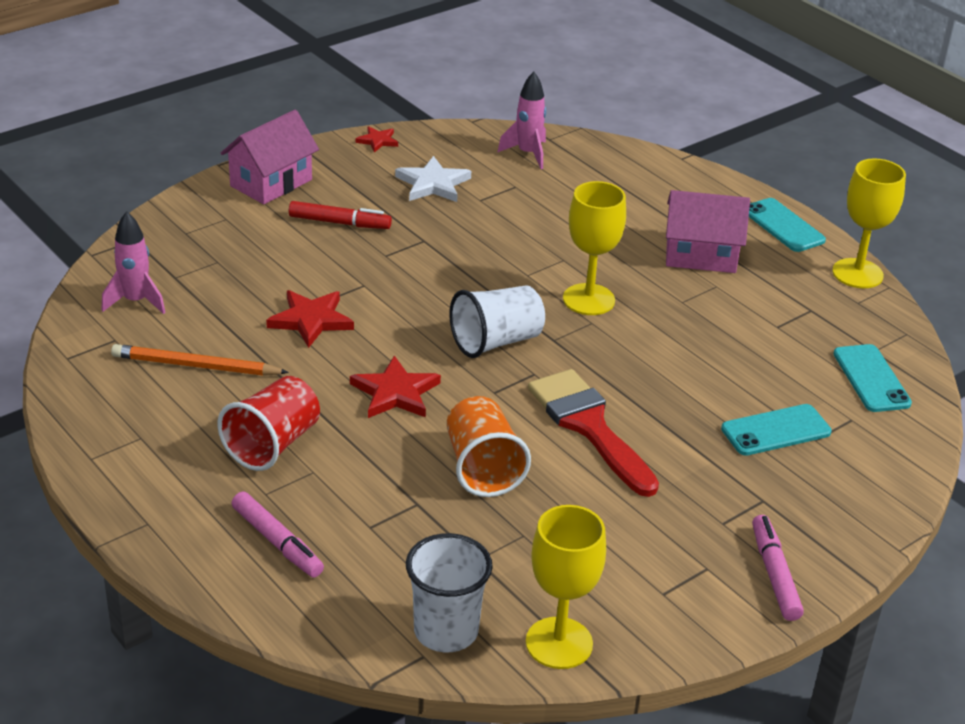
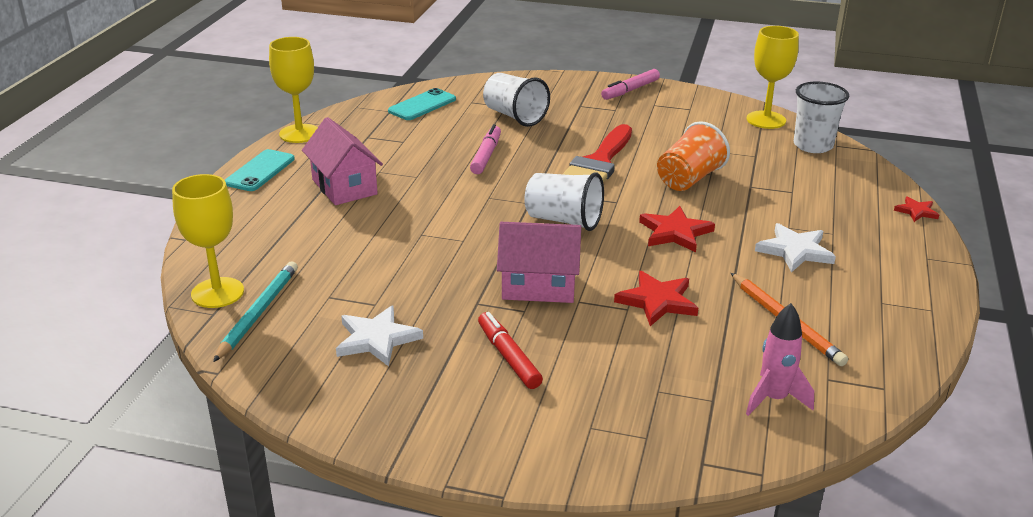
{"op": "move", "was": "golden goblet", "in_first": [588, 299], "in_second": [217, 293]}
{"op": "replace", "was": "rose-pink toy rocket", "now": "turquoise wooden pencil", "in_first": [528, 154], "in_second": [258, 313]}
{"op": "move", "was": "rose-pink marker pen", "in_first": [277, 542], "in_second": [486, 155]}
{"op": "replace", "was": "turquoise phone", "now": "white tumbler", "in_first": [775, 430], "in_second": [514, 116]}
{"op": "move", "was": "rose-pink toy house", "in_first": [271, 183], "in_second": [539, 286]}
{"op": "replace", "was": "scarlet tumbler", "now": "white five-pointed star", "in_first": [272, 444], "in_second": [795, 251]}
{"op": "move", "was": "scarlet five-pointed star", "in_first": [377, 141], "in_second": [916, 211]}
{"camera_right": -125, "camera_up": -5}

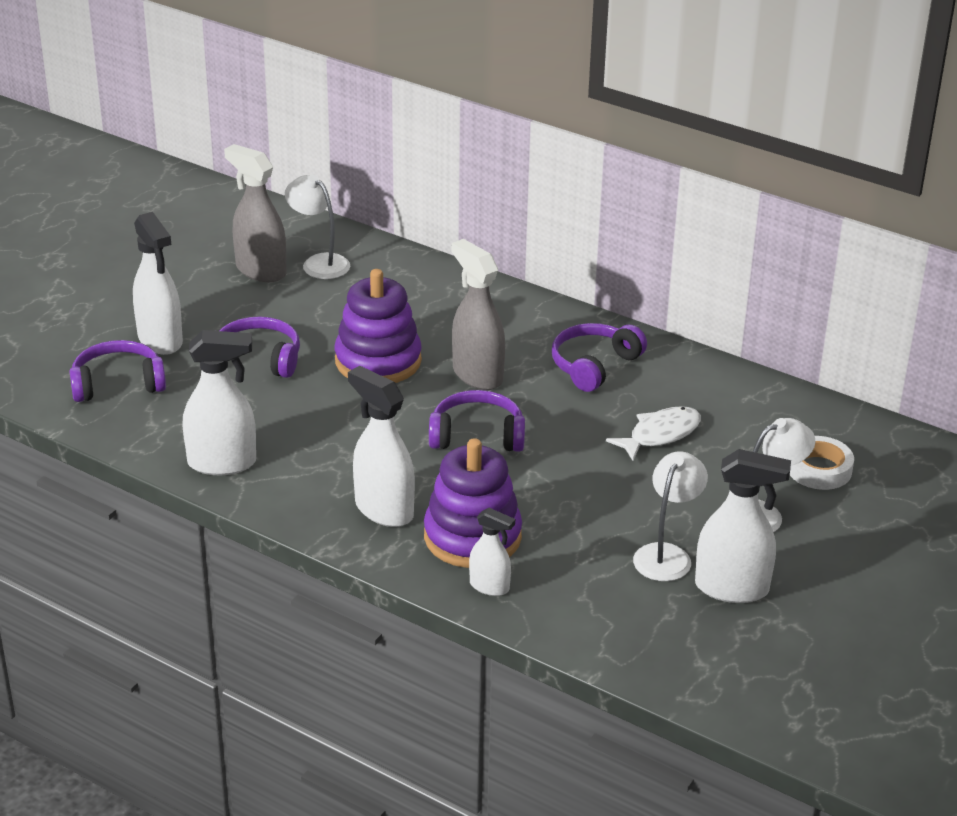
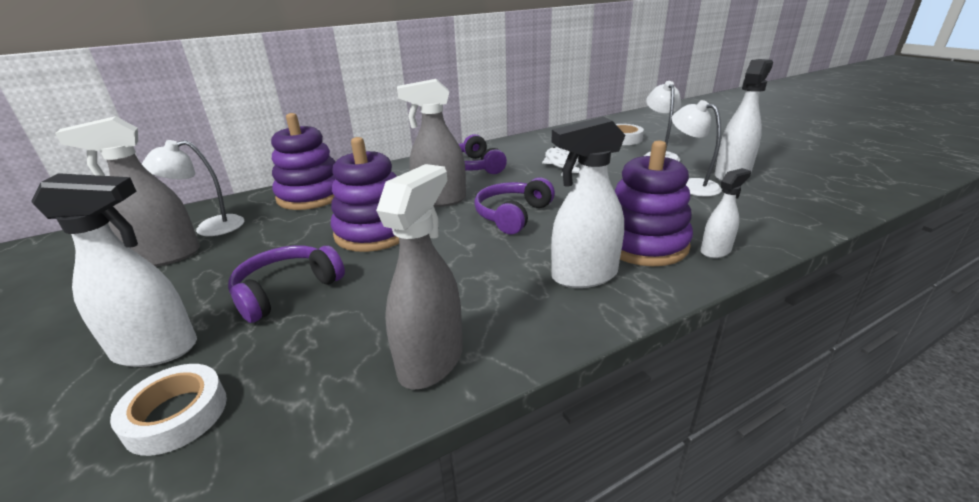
{"op": "replace", "was": "violet headset", "now": "white tape", "in_first": [118, 383], "in_second": [176, 415]}
{"op": "insert", "now": "violet stacking rings", "in_second": [311, 196]}
{"op": "recolor", "was": "white sprayer", "now": "ash-grey sprayer", "in_first": [222, 463], "in_second": [431, 360]}
{"camera_right": -60, "camera_up": -5}

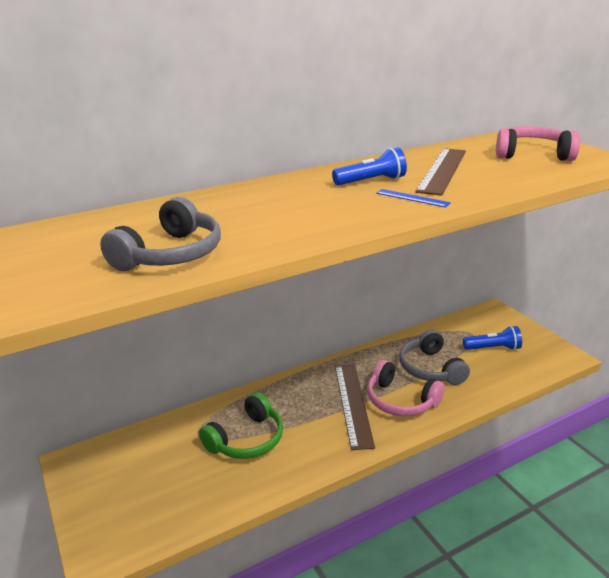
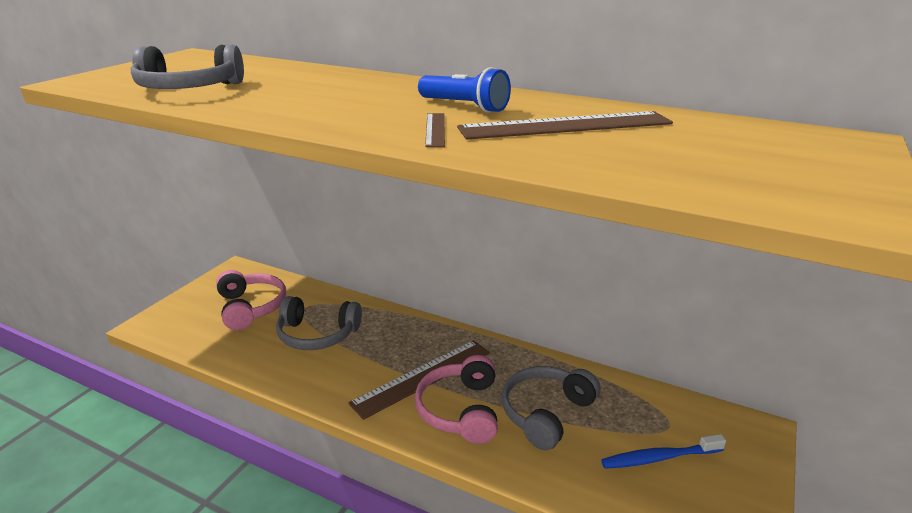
{"op": "move", "was": "rose-pink headset", "in_first": [532, 155], "in_second": [251, 307]}
{"op": "recolor", "was": "emerald headset", "now": "ash-grey headset", "in_first": [246, 439], "in_second": [317, 334]}
{"op": "recolor", "was": "cobalt measuring stick", "now": "dark brown measuring stick", "in_first": [412, 198], "in_second": [435, 129]}
{"op": "replace", "was": "cobalt flashlight", "now": "cobalt toothbrush", "in_first": [493, 348], "in_second": [659, 458]}
{"camera_right": 55, "camera_up": 0}

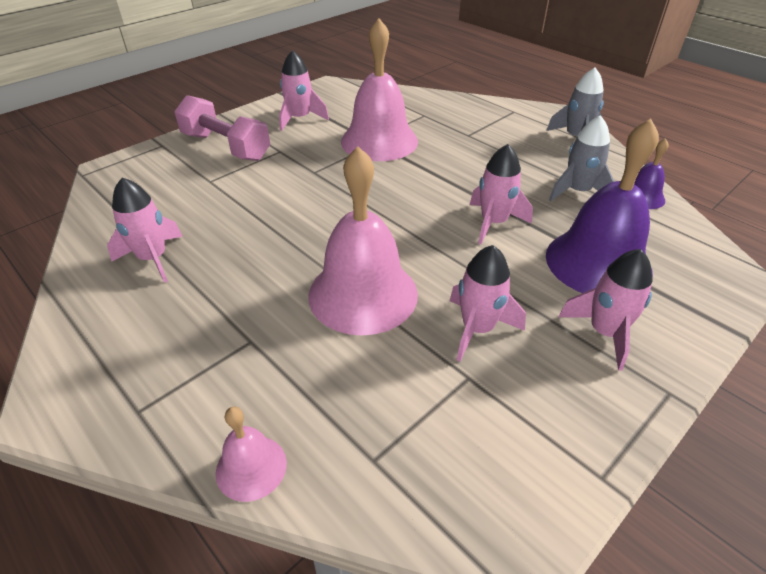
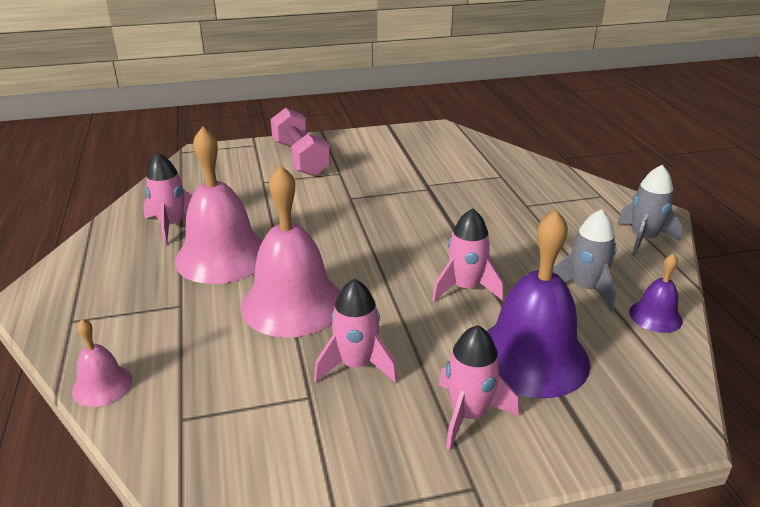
{"op": "move", "was": "rose-pink bell", "in_first": [379, 141], "in_second": [222, 256]}
{"op": "delete", "was": "rose-pink toy rocket", "in_first": [300, 119]}
{"camera_right": 30, "camera_up": -10}

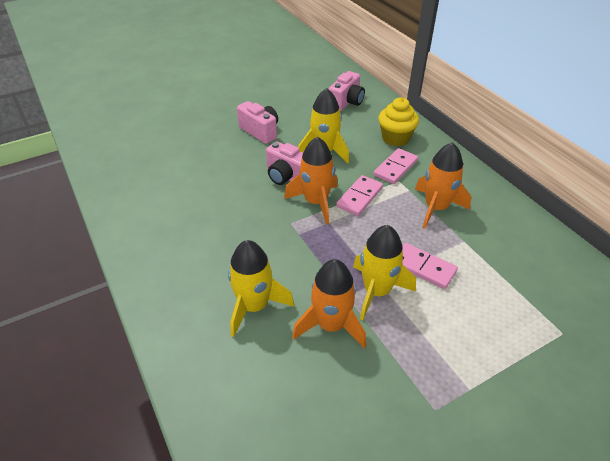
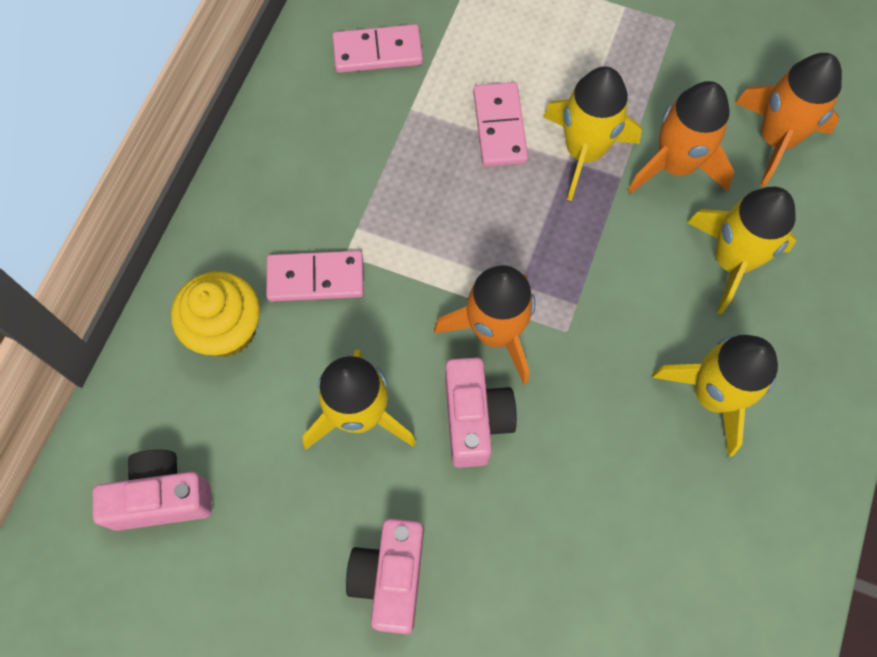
{"op": "move", "was": "rose-pink domino tile", "in_first": [360, 197], "in_second": [377, 51]}
{"op": "insert", "now": "golden toy rocket", "in_second": [712, 396]}
{"op": "move", "was": "orange-coloured toy rocket", "in_first": [436, 208], "in_second": [776, 139]}
{"camera_right": -130, "camera_up": 25}

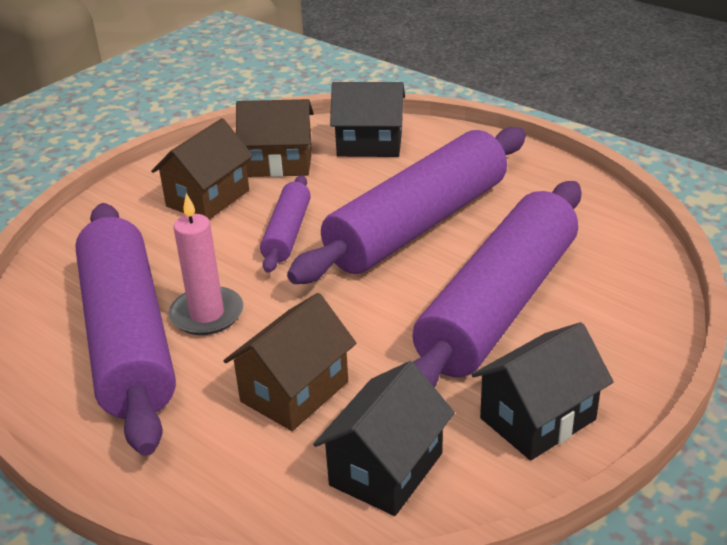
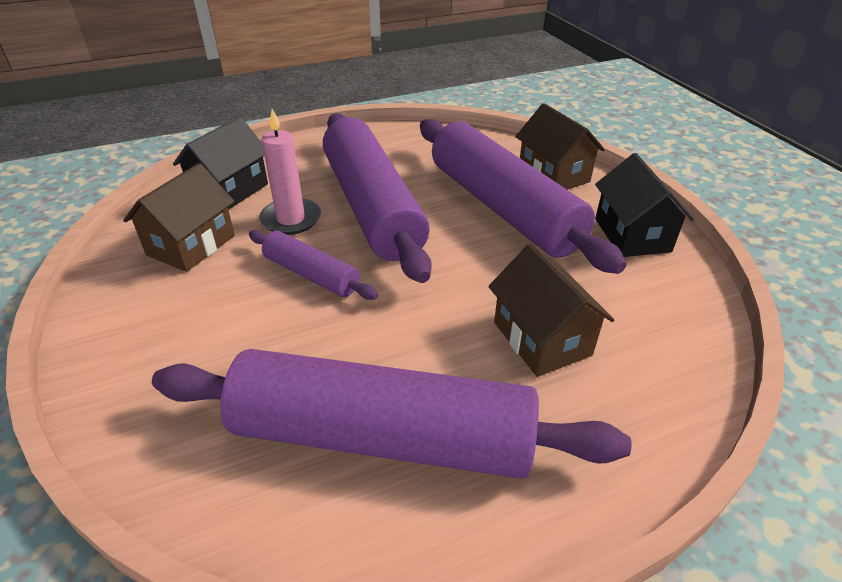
{"op": "move", "was": "rose-pink candle", "in_first": [207, 314], "in_second": [291, 219]}
{"op": "move", "was": "dark brown toy house", "in_first": [208, 198], "in_second": [553, 175]}
{"op": "delete", "was": "ebony toy house", "in_first": [386, 469]}
{"camera_right": -65, "camera_up": 5}

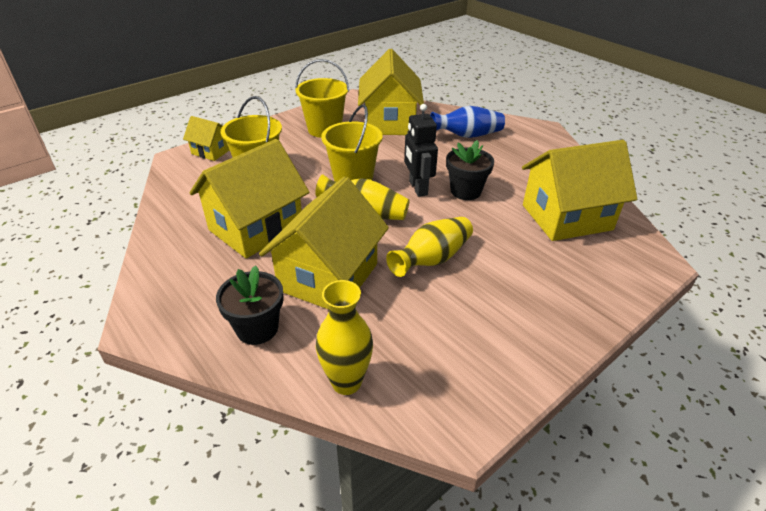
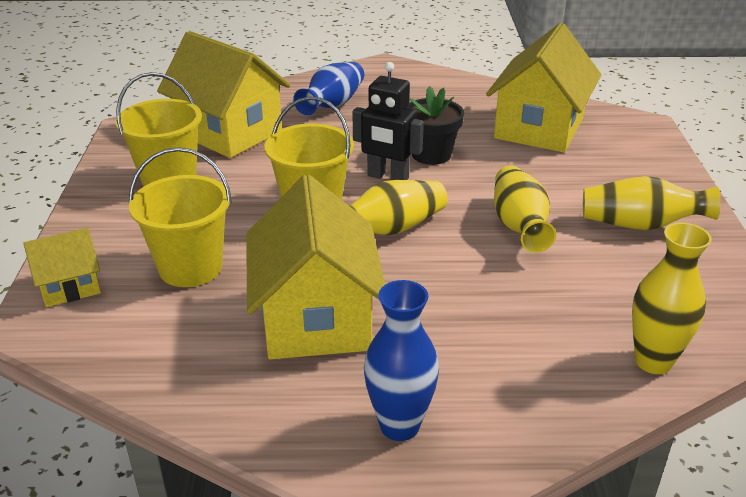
{"op": "insert", "now": "cobalt tall vase", "in_second": [399, 426]}
{"op": "insert", "now": "golden tall vase", "in_second": [640, 225]}
{"op": "delete", "was": "ebony plant pot", "in_first": [257, 328]}
{"op": "delete", "was": "golden toy house", "in_first": [328, 277]}
{"camera_right": -50, "camera_up": -5}

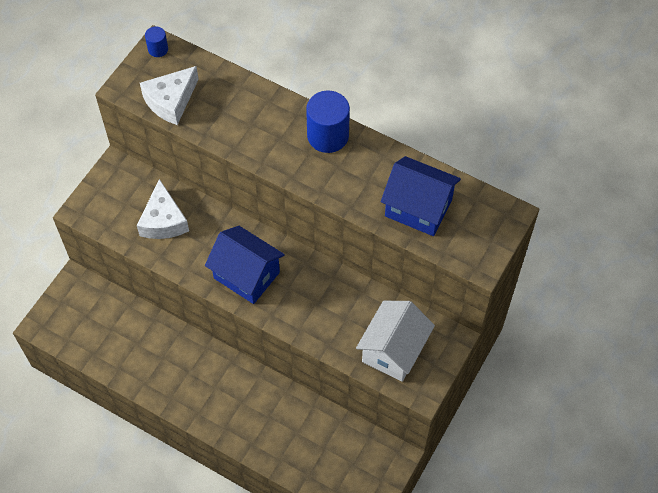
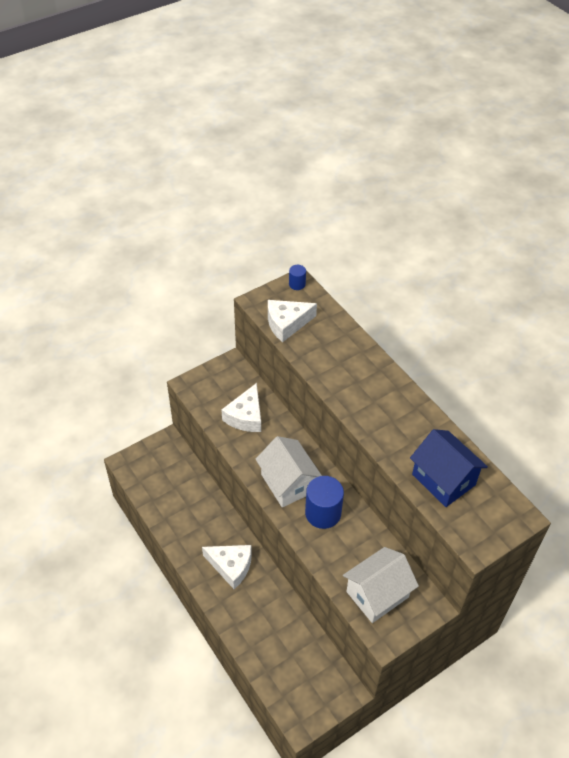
{"op": "insert", "now": "white piece of cheese", "in_second": [231, 566]}
{"op": "recolor", "was": "cobalt toy house", "now": "white toy house", "in_first": [246, 275], "in_second": [288, 483]}
{"op": "move", "was": "cobalt cylinder shape", "in_first": [328, 136], "in_second": [323, 513]}
{"camera_right": 25, "camera_up": -10}

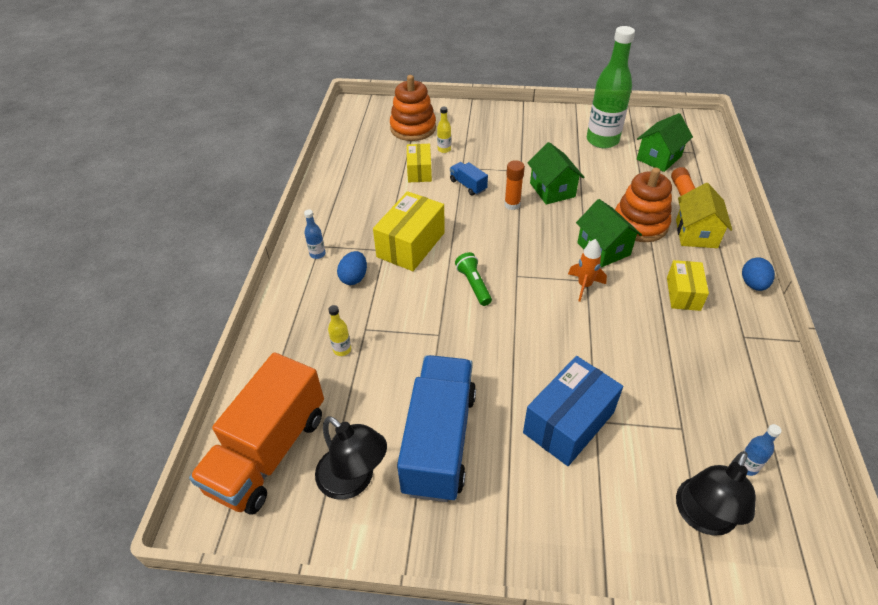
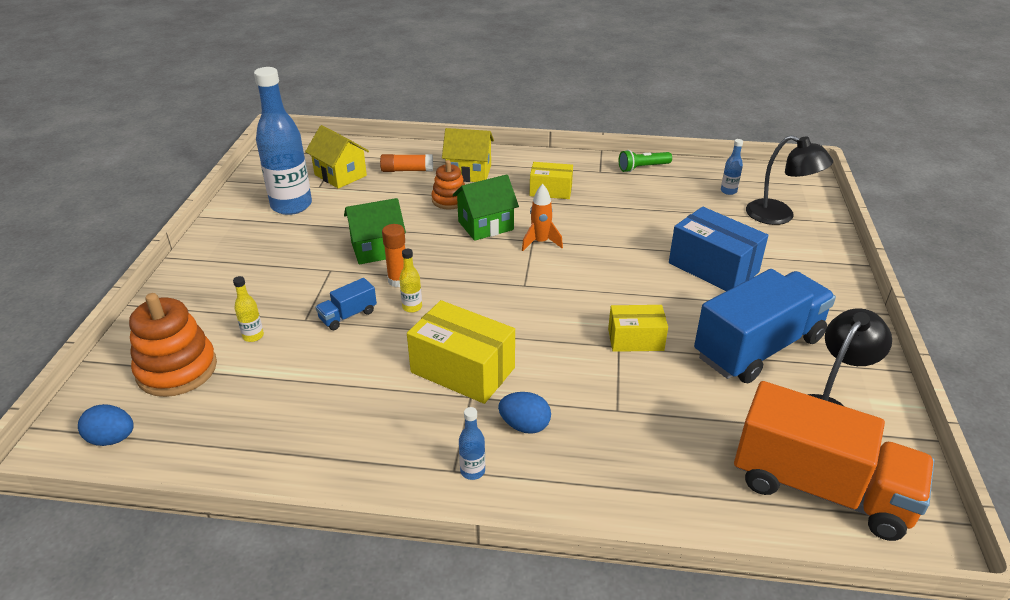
{"op": "move", "was": "cobalt toy egg", "in_first": [753, 284], "in_second": [112, 439]}
{"op": "recolor", "was": "emerald flask", "now": "cobalt flask", "in_first": [602, 140], "in_second": [291, 205]}
{"op": "recolor", "was": "emerald toy house", "now": "golden toy house", "in_first": [659, 158], "in_second": [340, 175]}
{"op": "move", "was": "golden flask", "in_first": [342, 349], "in_second": [412, 307]}
{"op": "resize", "was": "orange-coloured stacking rings", "in_first": [640, 224], "in_second": [449, 200], "ratio": 0.62}
{"op": "move", "was": "golden parcel", "in_first": [419, 171], "in_second": [635, 339]}
{"op": "move", "was": "emerald flashlight", "in_first": [473, 285], "in_second": [642, 168]}
{"op": "rotate", "was": "cobalt lorry", "in_first": [439, 441], "in_second": [758, 348], "clockwise": 135}
{"camera_right": -90, "camera_up": -10}

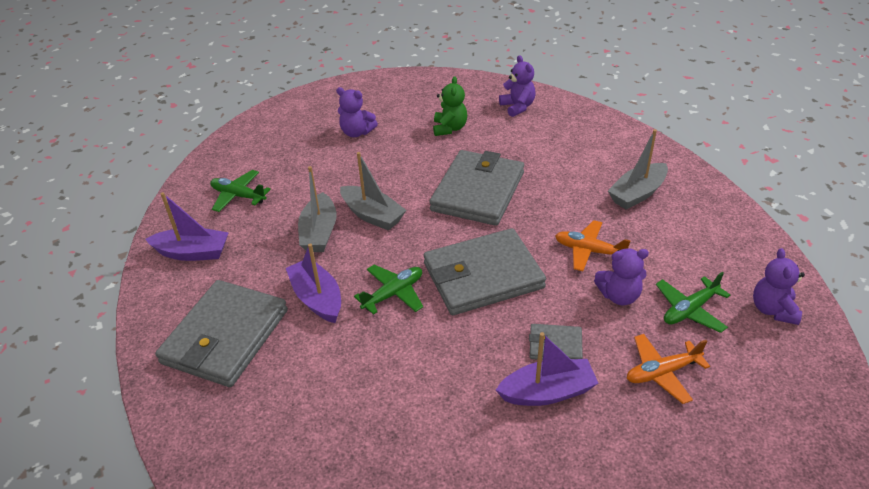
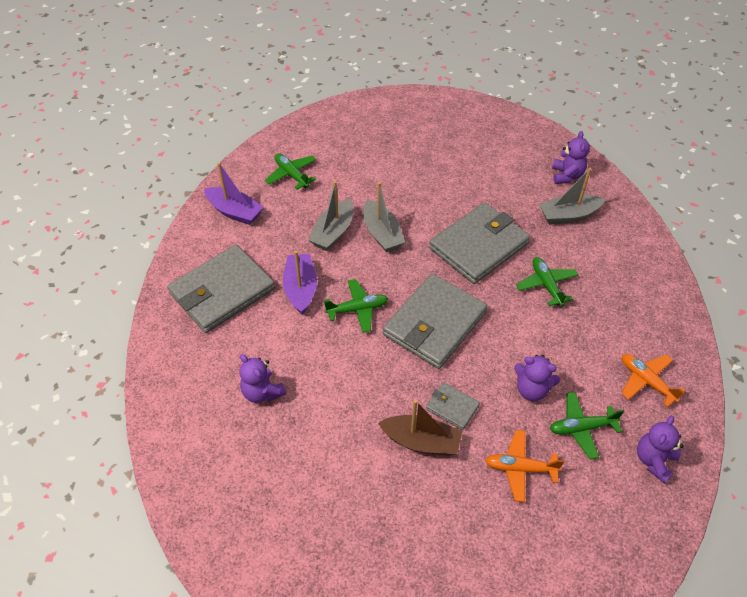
{"op": "move", "was": "violet stuffed bear", "in_first": [357, 132], "in_second": [262, 392]}
{"op": "recolor", "was": "violet toy boat", "now": "dark brown toy boat", "in_first": [547, 392], "in_second": [421, 441]}
{"op": "rotate", "was": "ash-grey card wallet", "in_first": [482, 276], "in_second": [434, 324], "clockwise": -60}
{"op": "insert", "now": "emerald aeroplane", "in_second": [546, 285]}
{"op": "move", "was": "ash-grey toy boat", "in_first": [637, 194], "in_second": [568, 215]}
{"op": "move", "was": "orange-coloured aeroplane", "in_first": [589, 251], "in_second": [646, 381]}
{"op": "delete", "was": "emerald stuffed bear", "in_first": [449, 128]}
{"camera_right": 25, "camera_up": 10}

